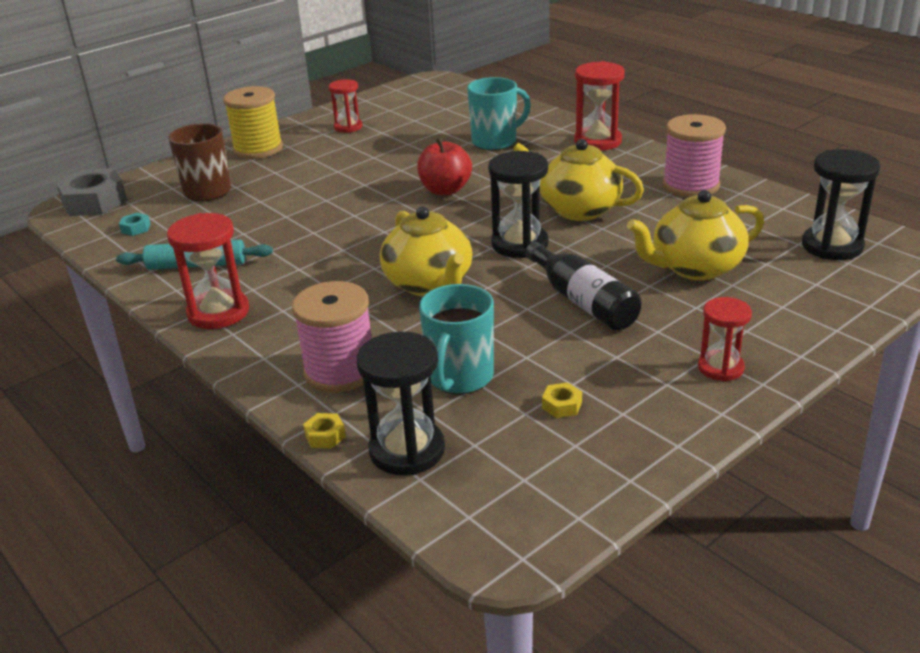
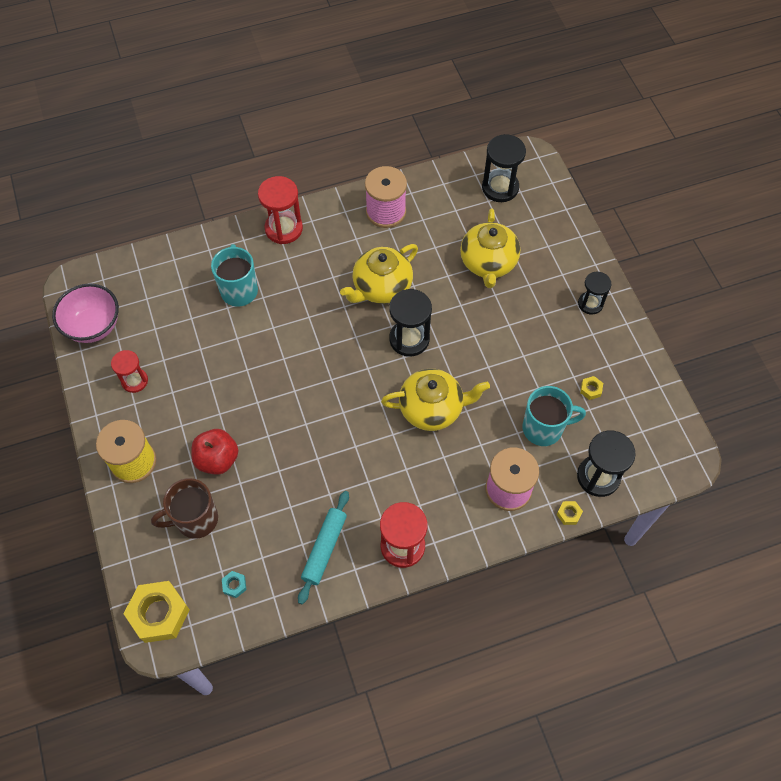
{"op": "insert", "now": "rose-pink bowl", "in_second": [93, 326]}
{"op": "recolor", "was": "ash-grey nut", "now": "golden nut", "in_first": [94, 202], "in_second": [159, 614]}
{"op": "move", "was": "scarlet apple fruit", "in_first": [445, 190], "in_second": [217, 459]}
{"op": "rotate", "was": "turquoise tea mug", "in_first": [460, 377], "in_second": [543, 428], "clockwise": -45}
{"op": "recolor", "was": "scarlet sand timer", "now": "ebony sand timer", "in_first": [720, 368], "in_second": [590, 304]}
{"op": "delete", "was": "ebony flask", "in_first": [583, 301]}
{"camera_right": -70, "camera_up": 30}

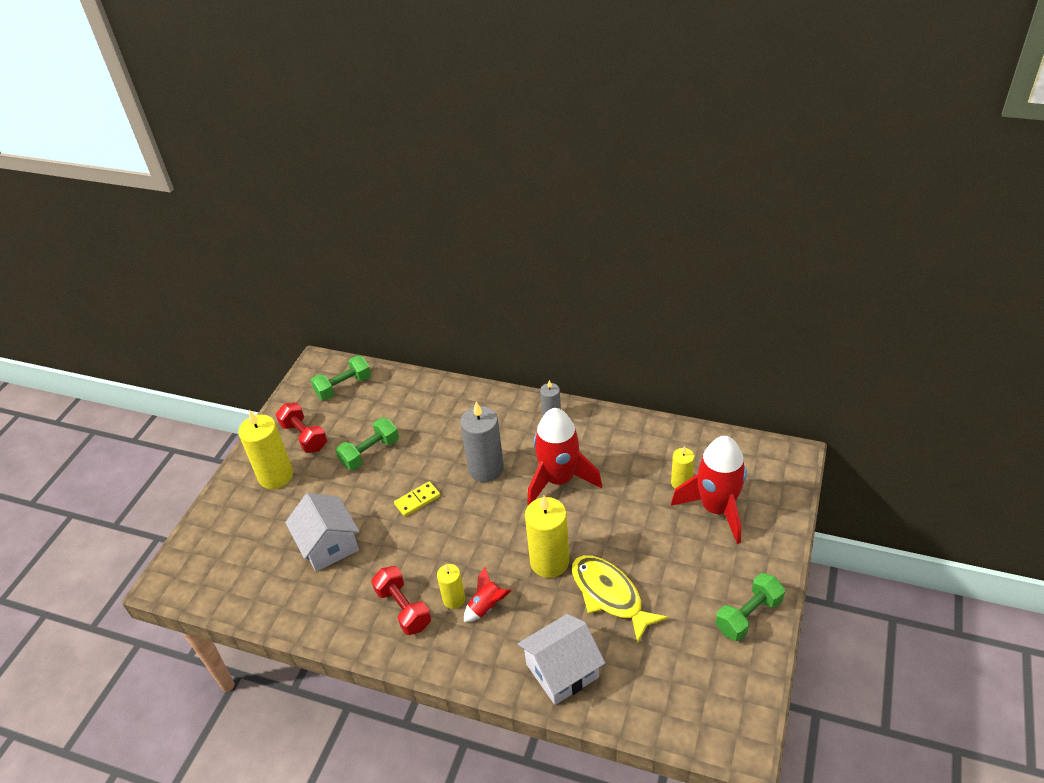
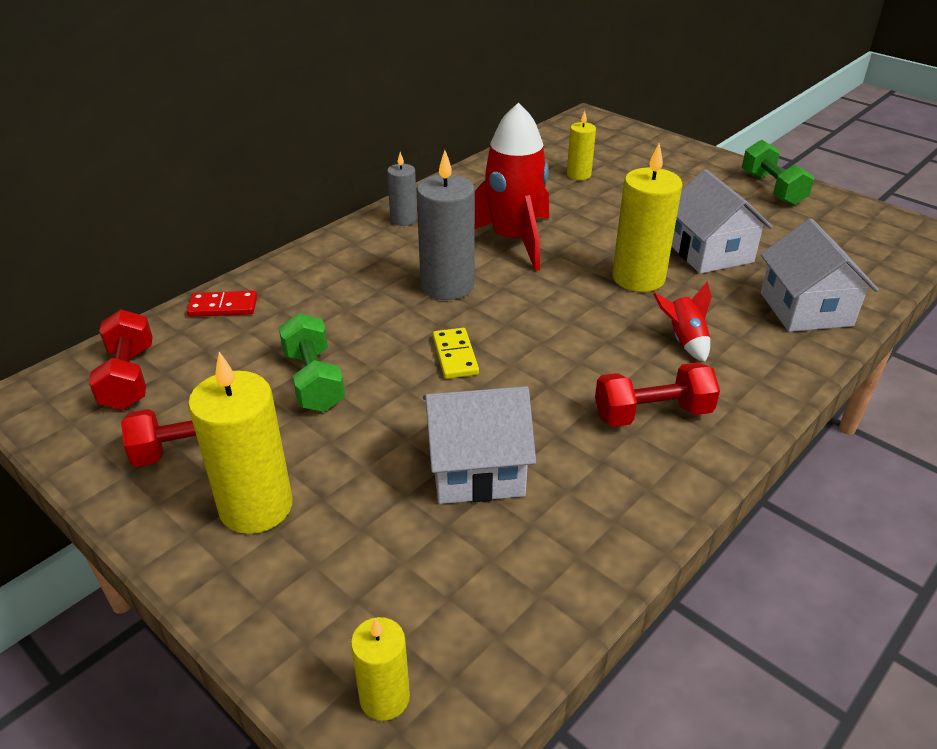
{"op": "recolor", "was": "emerald free weight", "now": "scarlet free weight", "in_first": [343, 387], "in_second": [129, 378]}
{"op": "insert", "now": "scarlet domino tile", "in_second": [223, 306]}
{"op": "move", "was": "golden candle", "in_first": [454, 599], "in_second": [384, 697]}
{"op": "replace", "was": "golden fish", "now": "white toy house", "in_first": [610, 595], "in_second": [710, 252]}
{"op": "delete", "was": "scarlet toy rocket", "in_first": [716, 509]}
{"camera_right": -70, "camera_up": -5}

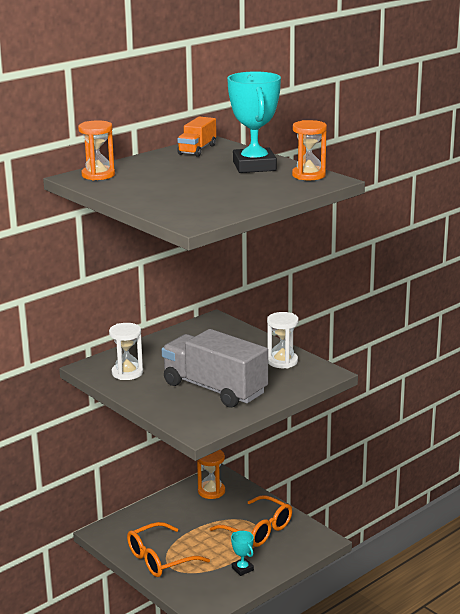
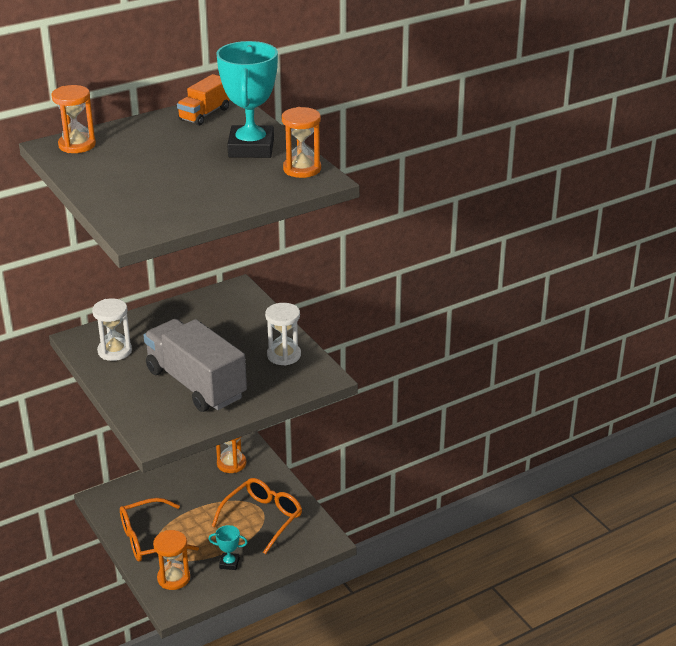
{"op": "insert", "now": "orange-coloured sand timer", "in_second": [173, 578]}
{"op": "rotate", "was": "turquoise trophy", "in_first": [242, 569], "in_second": [229, 563], "clockwise": -60}
{"op": "rotate", "was": "orange-coloured glasses", "in_first": [258, 530], "in_second": [263, 518], "clockwise": -105}
{"camera_right": 10, "camera_up": 10}

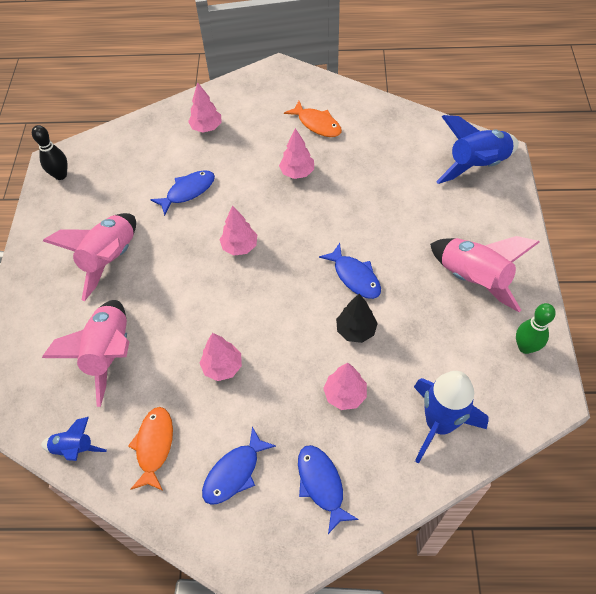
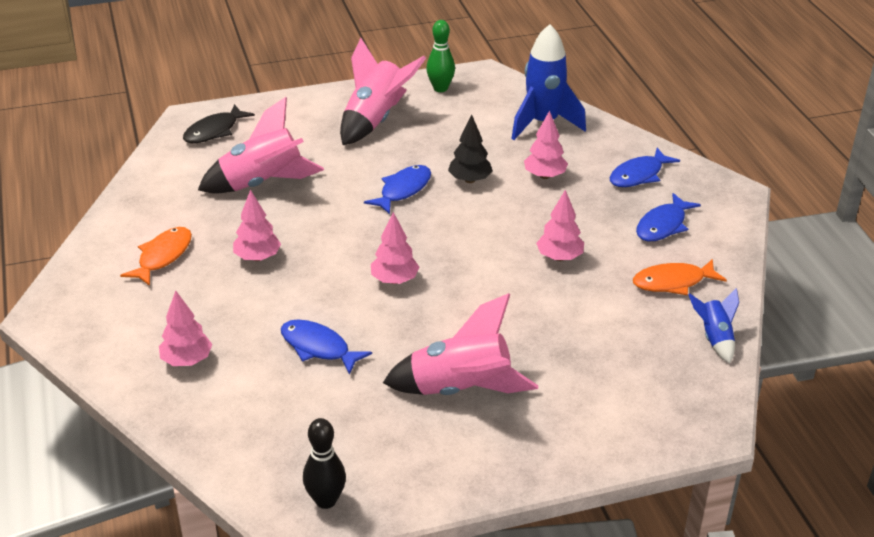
{"op": "replace", "was": "cobalt toy rocket", "now": "ebony fish", "in_first": [476, 166], "in_second": [214, 131]}
{"op": "move", "was": "rose-pink toy rocket", "in_first": [109, 354], "in_second": [262, 183]}
{"op": "rotate", "was": "cobalt fish", "in_first": [234, 472], "in_second": [663, 225], "clockwise": 105}
{"camera_right": -110, "camera_up": -20}

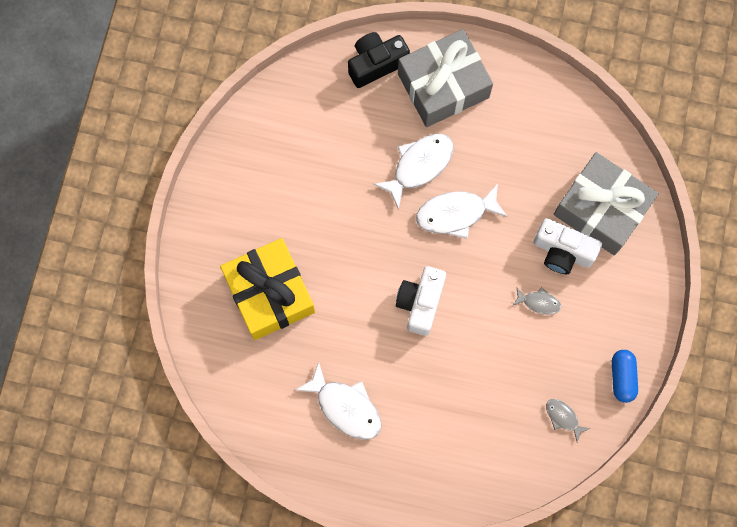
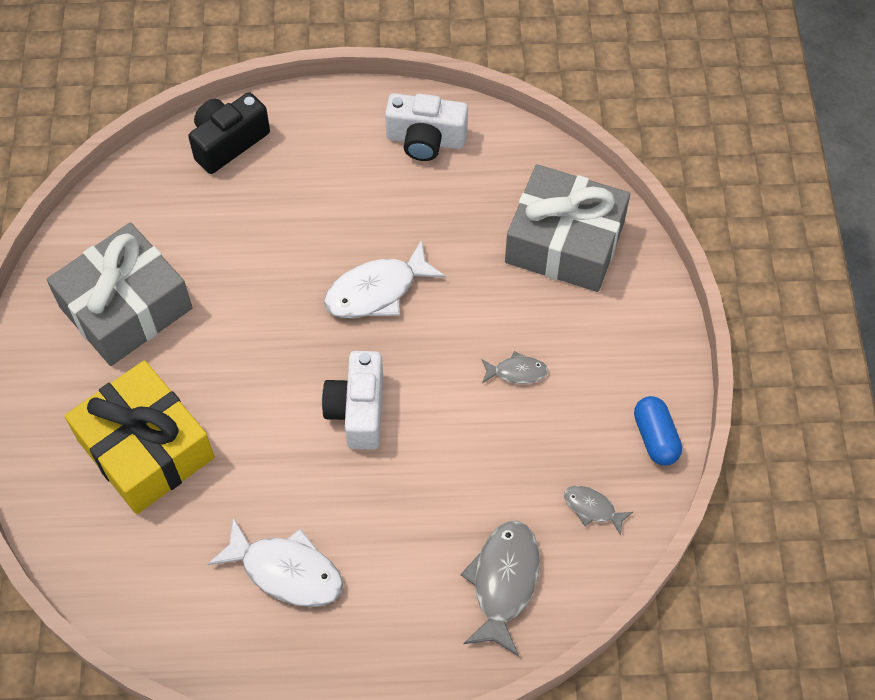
{"op": "move", "was": "ash-grey present", "in_first": [443, 85], "in_second": [126, 307]}
{"op": "move", "was": "white camera", "in_first": [562, 252], "in_second": [425, 140]}
{"op": "insert", "now": "ash-grey fish", "in_second": [503, 582]}
{"op": "delete", "was": "white fish", "in_first": [419, 166]}
{"camera_right": -15, "camera_up": -15}

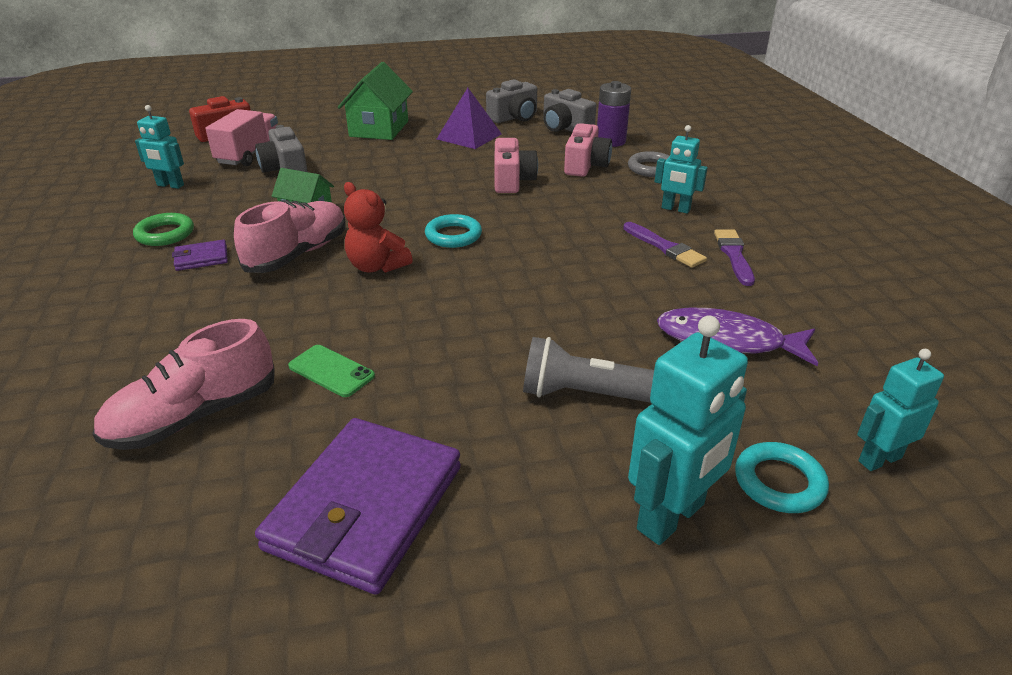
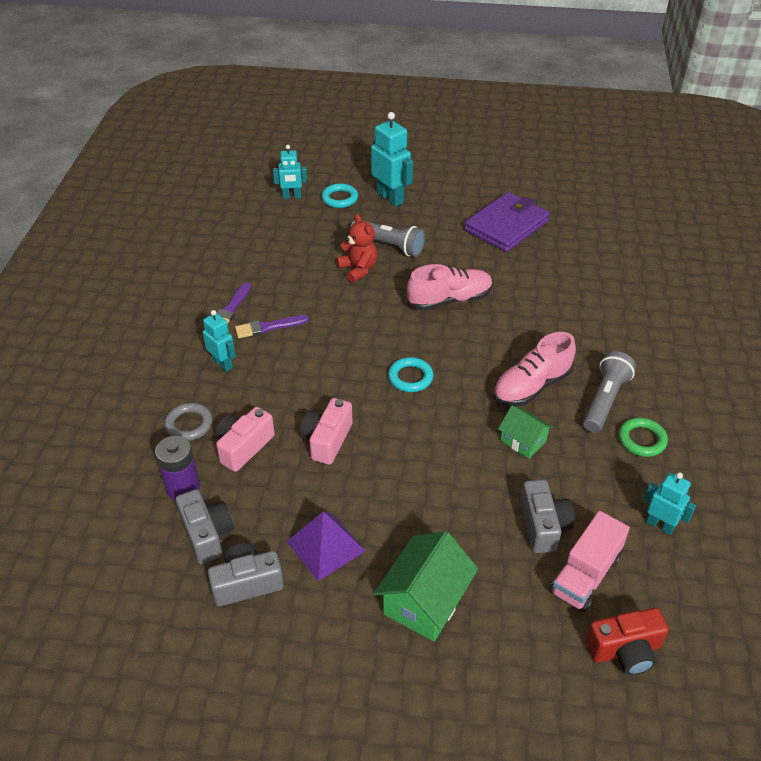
{"op": "rotate", "was": "violet brush", "in_first": [664, 247], "in_second": [268, 327], "clockwise": -90}
{"op": "move", "was": "scarlet stuffed bear", "in_first": [377, 266], "in_second": [358, 269]}
{"op": "rotate", "was": "turquoise robot", "in_first": [671, 517], "in_second": [390, 198], "clockwise": 75}
{"op": "move", "was": "rose-pink shoe", "in_first": [194, 416], "in_second": [449, 300]}
{"op": "replace", "was": "violet card wallet", "now": "ash-grey flashlight", "in_first": [201, 258], "in_second": [604, 400]}
{"op": "delete", "was": "emerald phone", "in_first": [331, 371]}
{"op": "delete", "was": "violet fish", "in_first": [727, 342]}
{"camera_right": -160, "camera_up": 10}

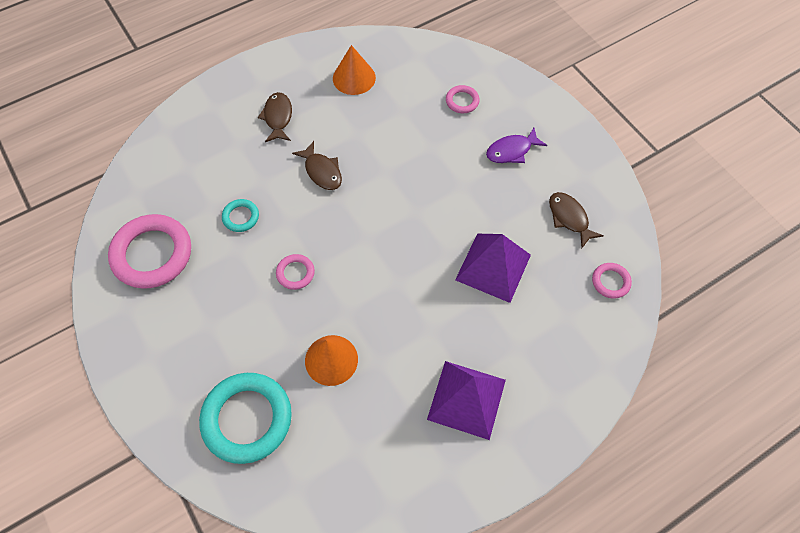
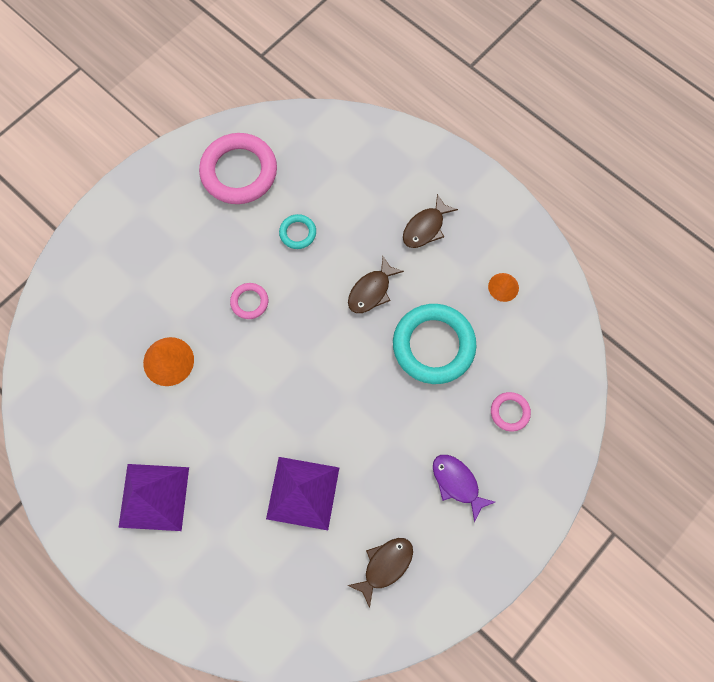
{"op": "move", "was": "turquoise hoop", "in_first": [247, 419], "in_second": [433, 345]}
{"op": "rotate", "was": "dark brown fish", "in_first": [278, 117], "in_second": [425, 227], "clockwise": 150}
{"op": "resize", "was": "orange-coloured cone shape", "in_first": [354, 78], "in_second": [503, 287], "ratio": 0.62}
{"op": "delete", "was": "rose-pink hoop", "in_first": [610, 282]}
{"camera_right": 75, "camera_up": 10}

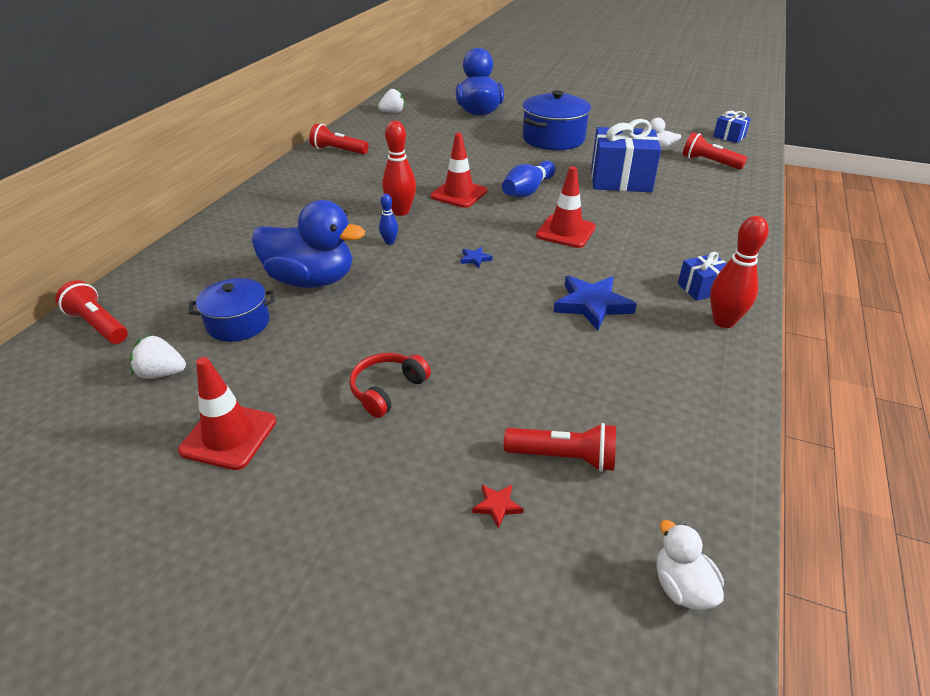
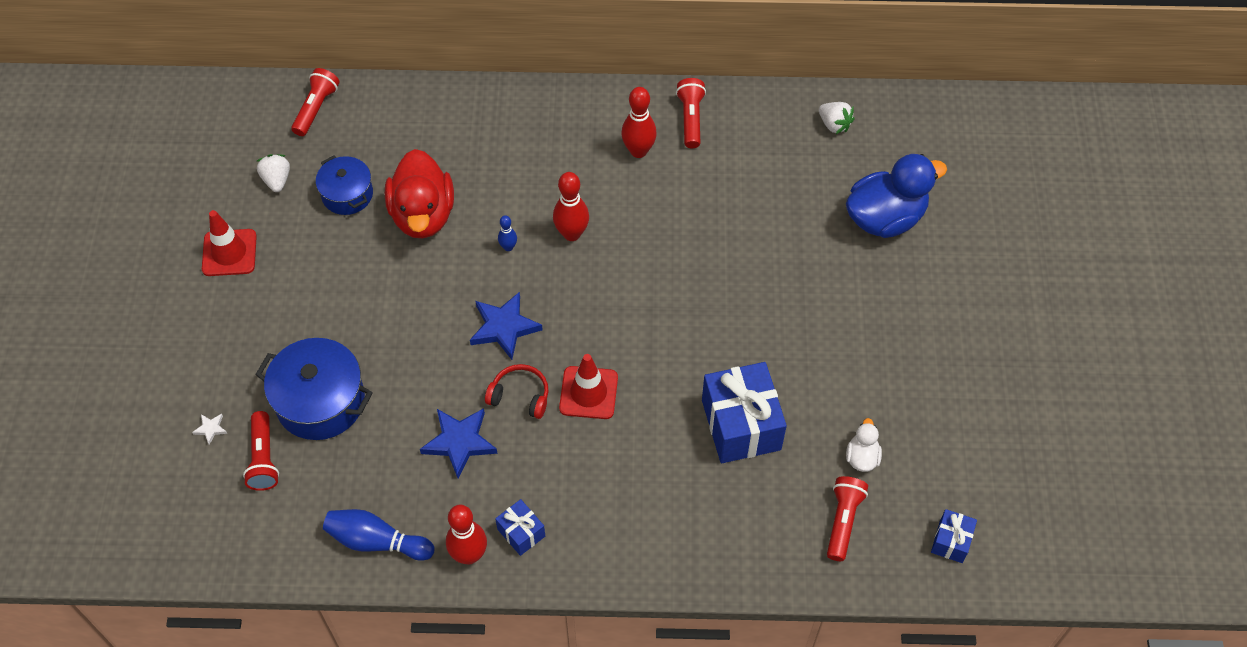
{"op": "recolor", "was": "scarlet five-pointed star", "now": "white five-pointed star", "in_first": [497, 506], "in_second": [210, 429]}
{"op": "move", "was": "cobalt stockpot", "in_first": [553, 139], "in_second": [320, 401]}
{"op": "move", "was": "cobalt tenpin", "in_first": [527, 191], "in_second": [377, 541]}
{"op": "recolor", "was": "cobalt duck", "now": "scarlet duck", "in_first": [311, 280], "in_second": [423, 215]}
{"op": "resize", "was": "cobalt five-pointed star", "in_first": [475, 259], "in_second": [504, 327], "ratio": 2.23}
{"op": "move", "was": "scarlet headset", "in_first": [387, 390], "in_second": [520, 396]}
{"op": "insert", "now": "scarlet tenpin", "in_second": [638, 151]}
{"op": "delete", "was": "scarlet road cone", "in_first": [459, 194]}
{"op": "delete", "was": "white duck", "in_first": [682, 587]}
{"camera_right": 70, "camera_up": 20}

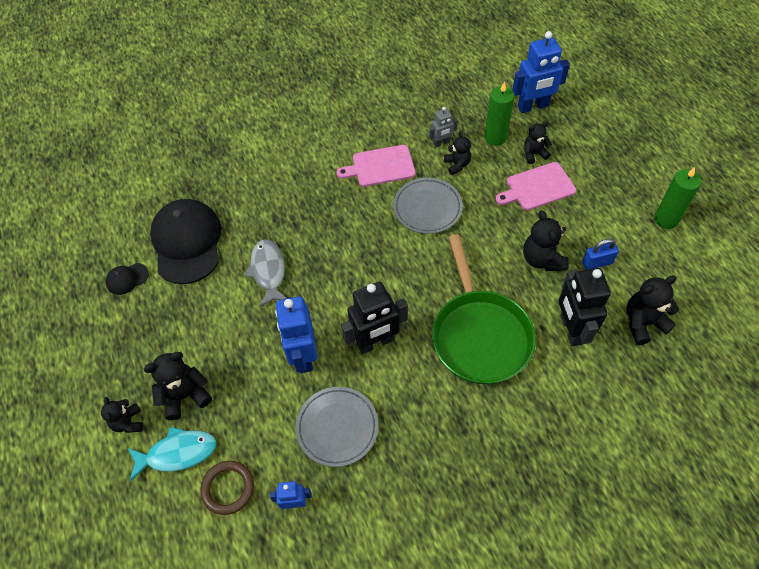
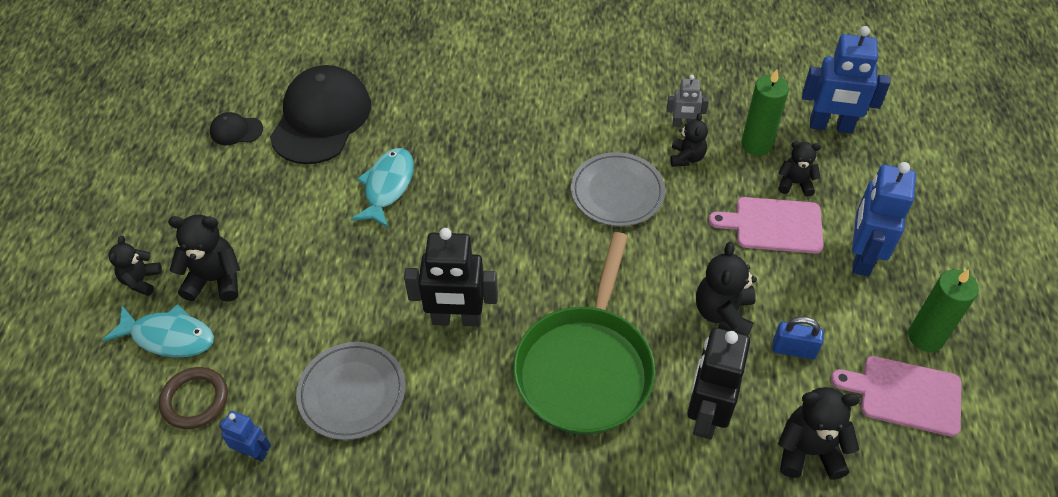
{"op": "recolor", "was": "ash-grey fish", "now": "turquoise fish", "in_first": [268, 271], "in_second": [387, 187]}
{"op": "move", "was": "rose-pink bread board", "in_first": [380, 166], "in_second": [904, 394]}
{"op": "move", "was": "cobalt robot", "in_first": [303, 356], "in_second": [861, 256]}
{"camera_right": 25, "camera_up": -5}

